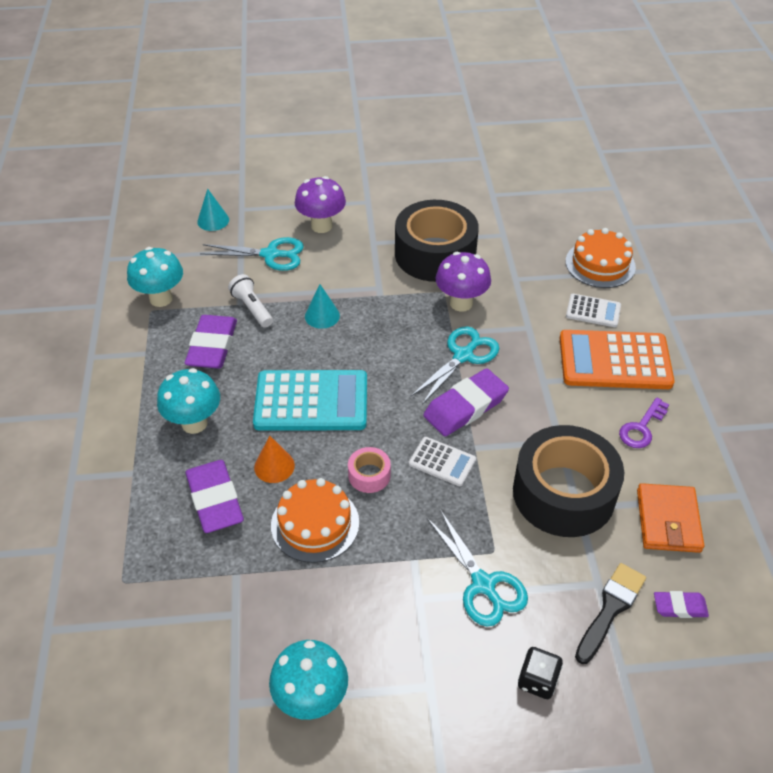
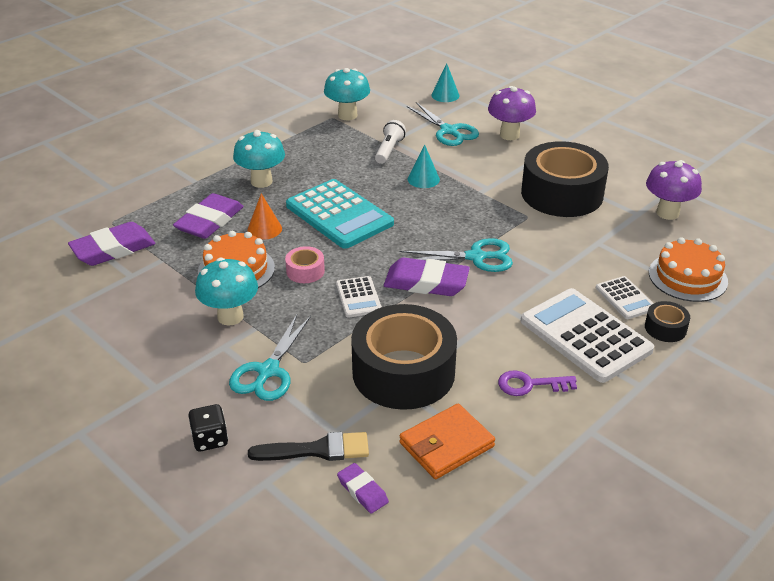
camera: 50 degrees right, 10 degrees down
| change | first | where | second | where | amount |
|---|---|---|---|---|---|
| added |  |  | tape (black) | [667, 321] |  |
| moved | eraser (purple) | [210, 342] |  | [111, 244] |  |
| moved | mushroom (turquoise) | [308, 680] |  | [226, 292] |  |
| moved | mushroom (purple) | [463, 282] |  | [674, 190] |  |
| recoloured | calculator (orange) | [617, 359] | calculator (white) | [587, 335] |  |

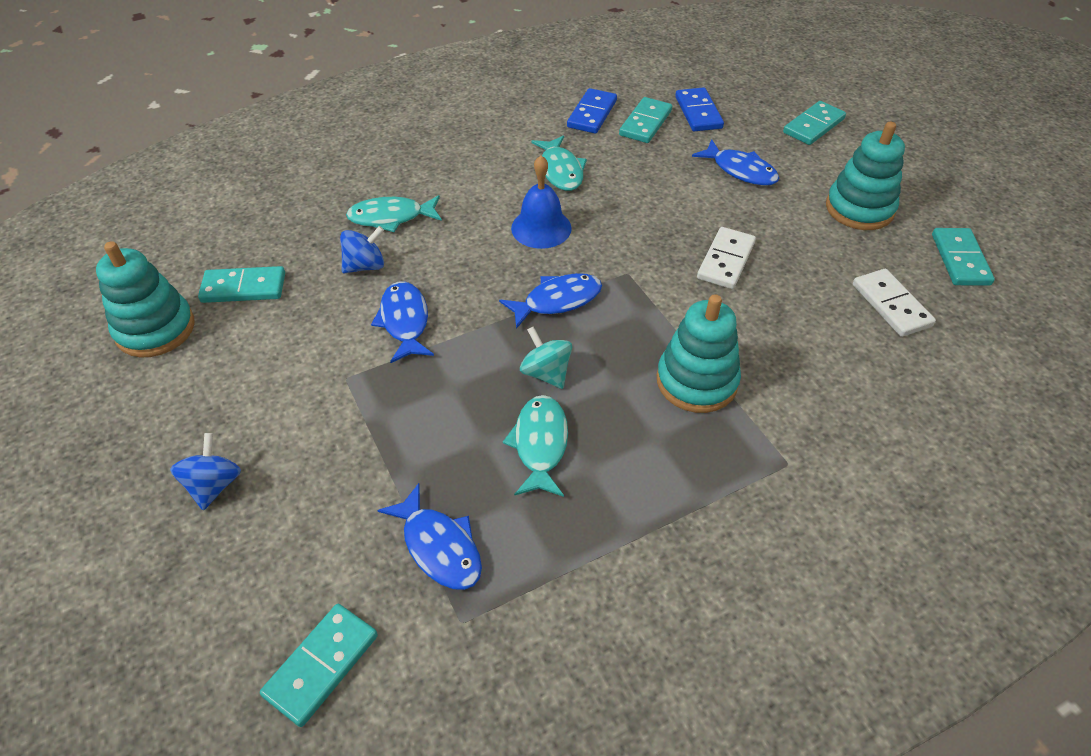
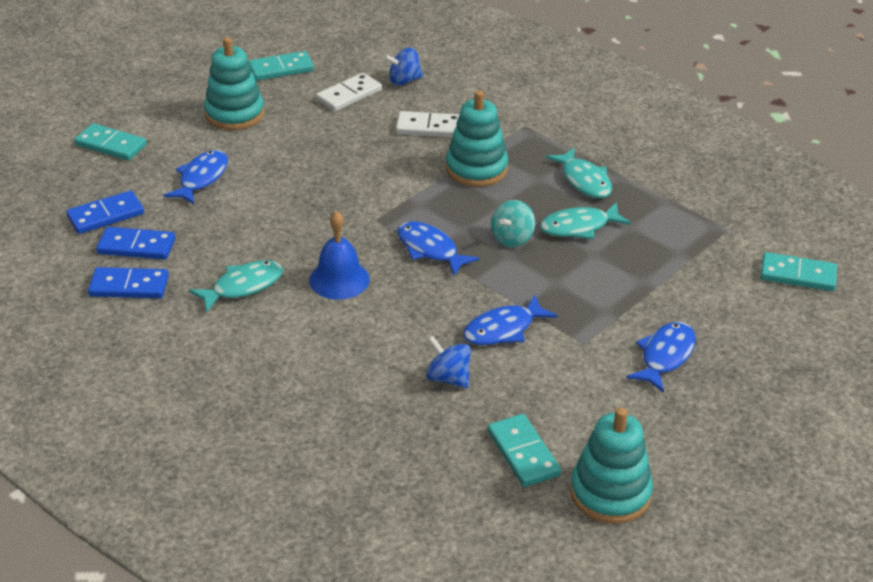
camera: 110 degrees left, 10 degrees down
| change | first | where | second | where | amount |
|---|---|---|---|---|---|
| moved | spinning top (blue) | [205, 471] |  | [403, 67] |  |
| moved | fish (turquoise) | [394, 213] |  | [579, 173] |  |
| moved | fish (blue) | [429, 536] |  | [661, 357] |  |
| moved | domino (white) | [726, 258] |  | [428, 124] |  |
| recoloured | domino (turquoise) | [645, 120] | domino (blue) | [135, 243] |  |

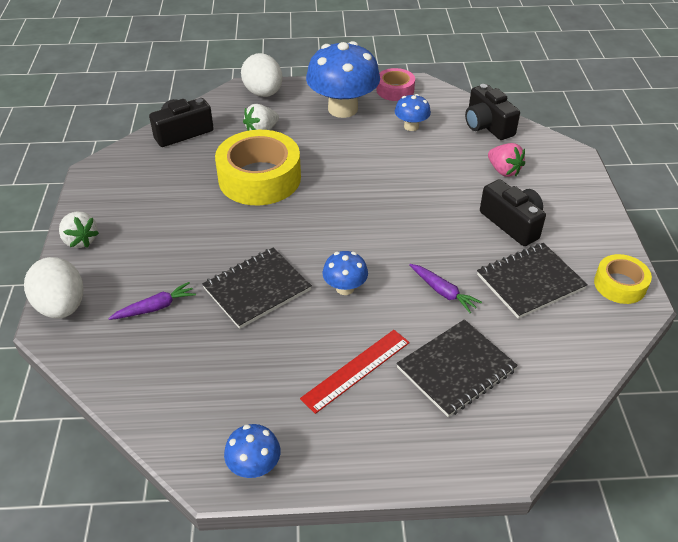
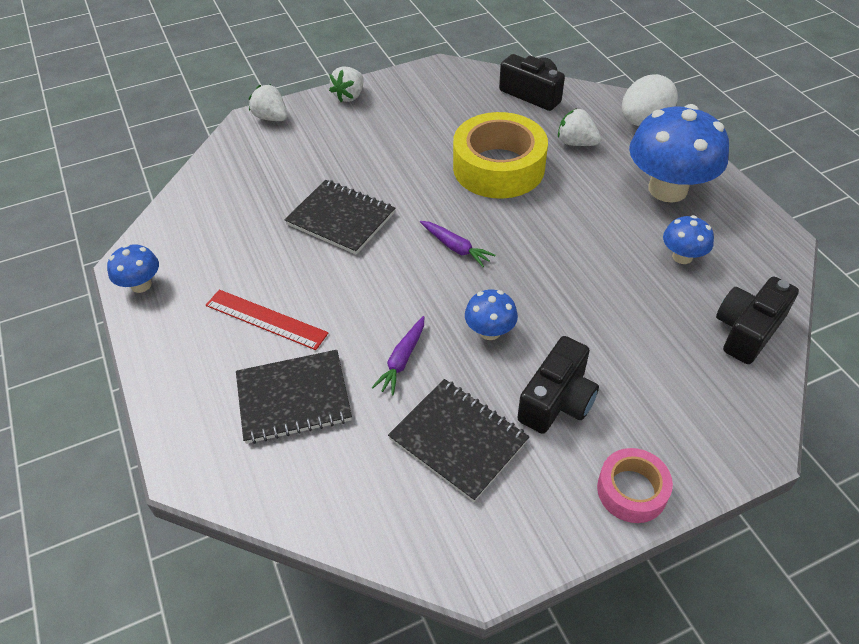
camera: 70 degrees right, 5 degrees up
| change | first | where | second | where | amount |
|---|---|---|---|---|---|
| removed | strawberry (pink) | [506, 160] |  |  |  |
| removed | tape (yellow) | [623, 279] |  |  |  |
| moved | carrot (purple) | [152, 301] |  | [457, 244] |  |
| moved | mushroom (blue) | [345, 273] |  | [491, 315] |  |
| moved | tape (pink) | [395, 84] |  | [635, 485] |  |
| replaced | egg (white) | [53, 288] | strawberry (white) | [268, 102] |  |
| turned | notebook (black) | [457, 368] |  | [294, 397] | 45 degrees counterclockwise |

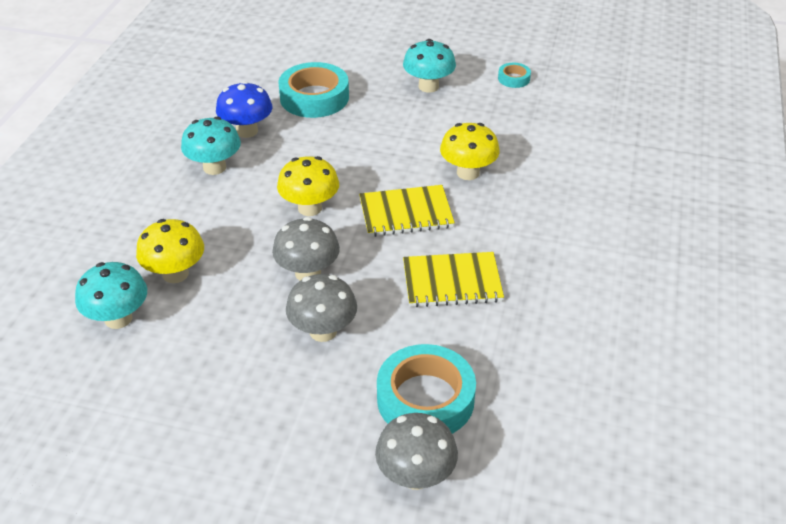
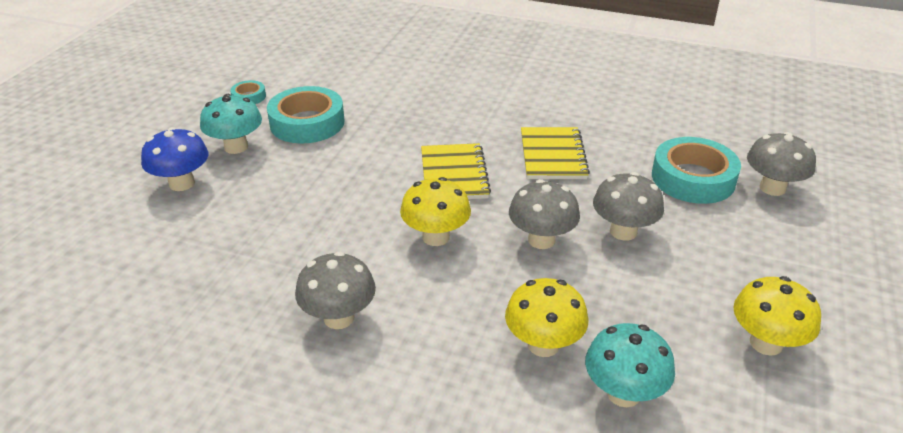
camera: 85 degrees left, 5 degrees down
| change | first | where | second | where | amount |
|---|---|---|---|---|---|
| moved | mushroom (blue) | [244, 109] |  | [174, 159] |  |
| moved | tape (turquoise) | [313, 90] |  | [305, 114] |  |
| moved | mushroom (yellow) | [470, 151] |  | [777, 316] |  |
| recoloured | mushroom (turquoise) | [211, 146] | mushroom (grey) | [335, 290] |  |

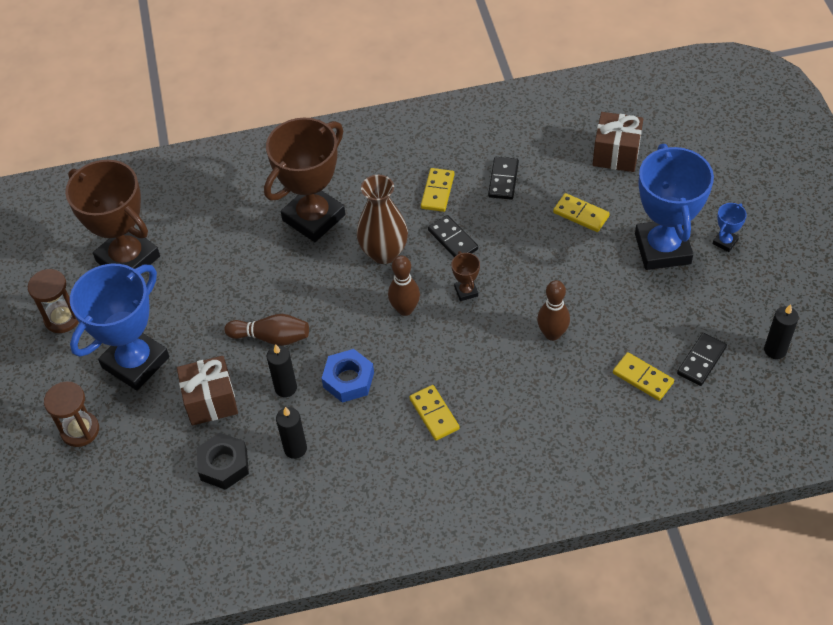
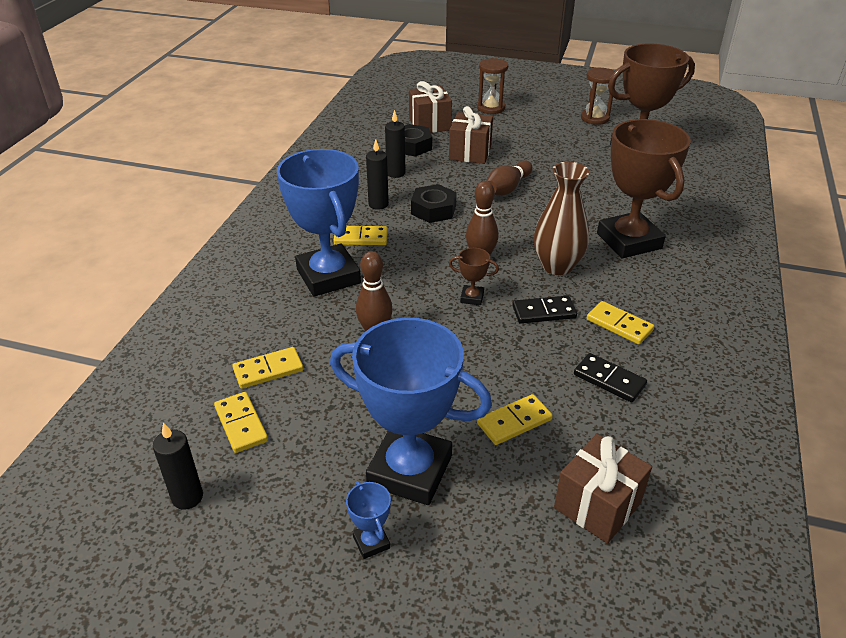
camera: 115 degrees right, 15 degrees down
| change | first | where | second | where | amount |
|---|---|---|---|---|---|
| added |  |  | gift (brown) | [430, 107] |  |
| moved | trophy (blue) | [119, 327] |  | [319, 223] |  |
| moved | candle (black) | [282, 370] |  | [377, 174] |  |
| recoloured | nut (blue) | [347, 376] | nut (black) | [434, 203] |  |
| recoloured | domino (black) | [702, 359] | domino (yellow) | [241, 422] |  |

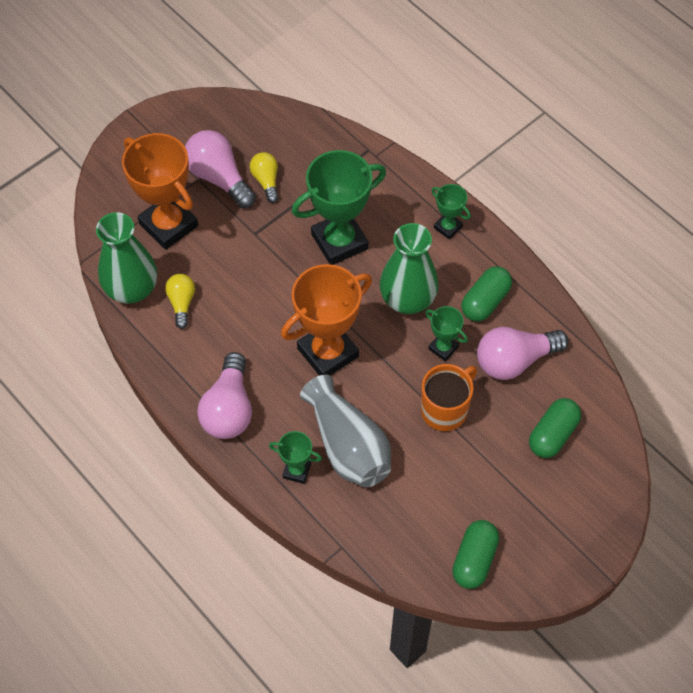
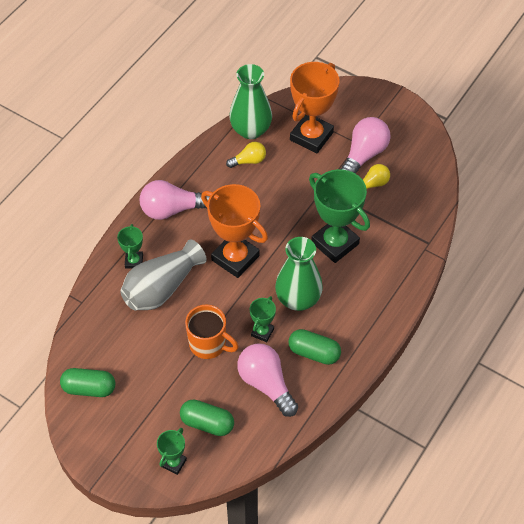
camera: 75 degrees right, 5 degrees down
| change | first | where | second | where | amount |
|---|---|---|---|---|---|
| moved | trophy (green) | [451, 212] |  | [172, 451] |  |

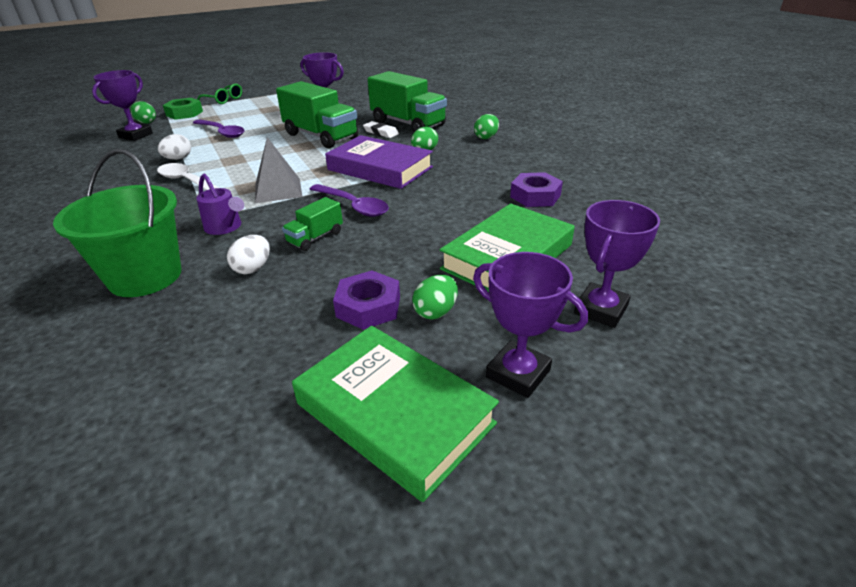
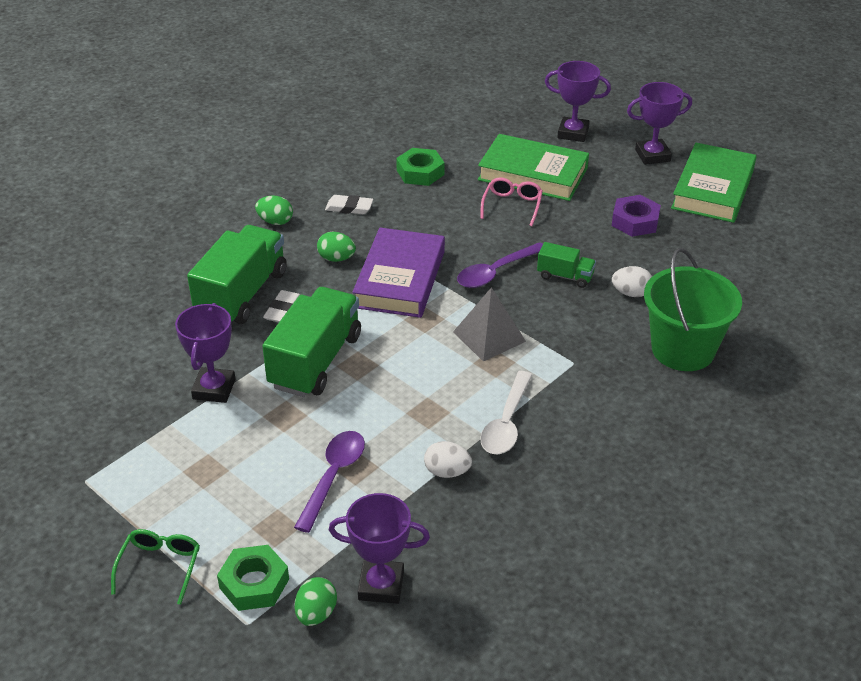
camera: 110 degrees left, 5 degrees up
| change | first | where | second | where | amount |
|---|---|---|---|---|---|
| removed | watering can (purple) | [220, 204] |  |  |  |
| removed | egg (green) | [435, 297] |  |  |  |
| added |  |  | eraser (white) | [349, 204] |  |
| added |  |  | glasses (pink) | [511, 202] |  |
| recoloured | nut (purple) | [536, 189] | nut (green) | [420, 167] |  |
| turned | spoon (purple) | [349, 200] |  | [500, 265] | 150 degrees counterclockwise |
| turned | trophy (purple) | [530, 325] |  | [659, 123] | 60 degrees clockwise |

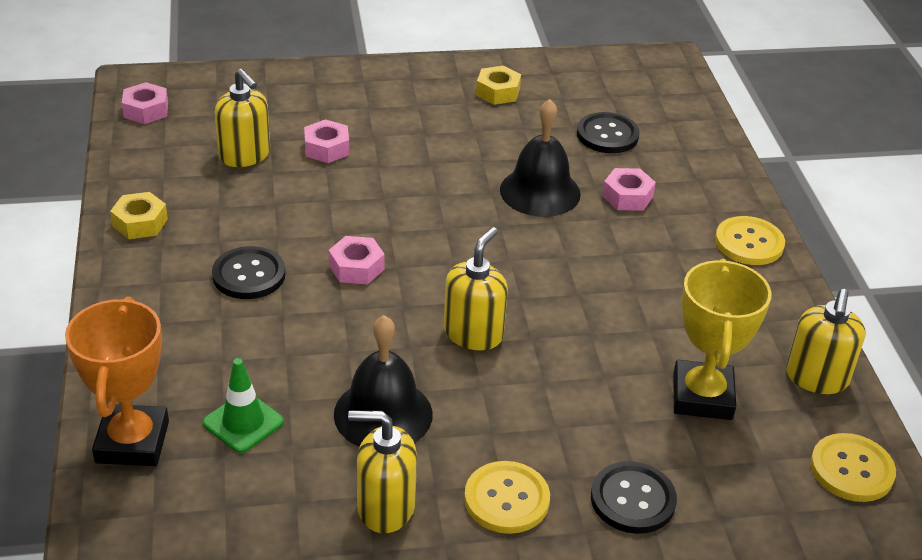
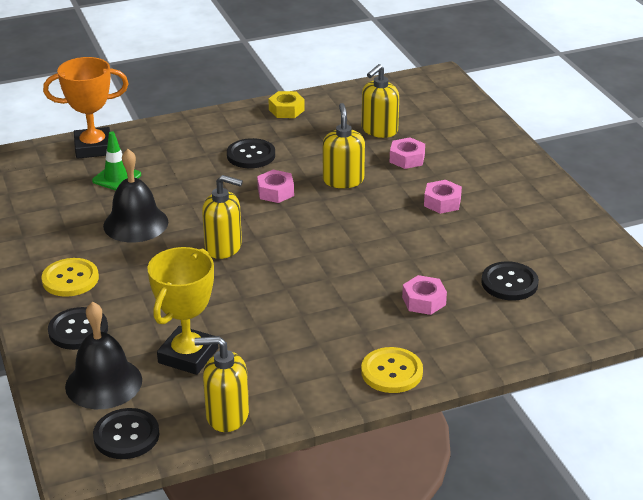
camera: 80 degrees right, 5 degrees down
| change | first | where | second | where | amount |
|---|---|---|---|---|---|
| removed | nut (yellow) | [498, 85] |  |  |  |
| moved | nut (pink) | [145, 103] |  | [443, 197] |  |
| moved | soap dispenser (yellow) | [382, 472] |  | [344, 145] |  |
| moved | bell (black) | [540, 158] |  | [103, 355] |  |
| recoloured | button (yellow) | [853, 467] | button (black) | [126, 433] |  |
| turned | trophy (yellow) | [722, 339] |  | [183, 311] | 60 degrees counterclockwise |

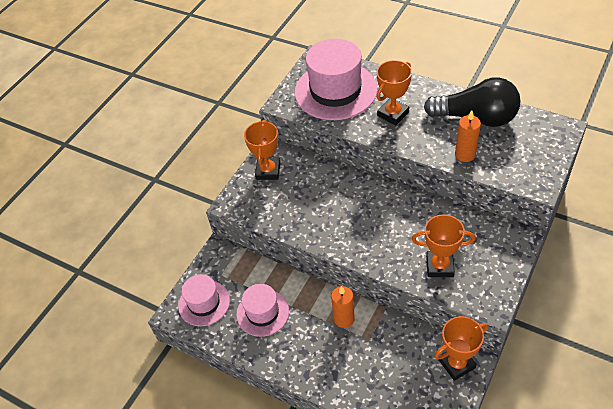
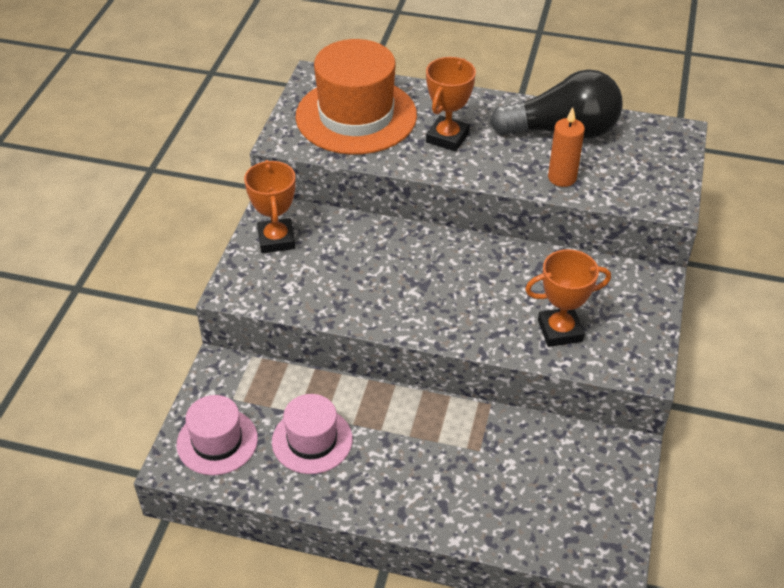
camera: 20 degrees left, 5 degrees down
| change | first | where | second | where | amount |
|---|---|---|---|---|---|
| removed | candle (orange) | [343, 307] |  |  |  |
| removed | trophy (orange) | [461, 348] |  |  |  |
| recoloured | hat (pink) | [335, 79] | hat (orange) | [356, 97] |  |

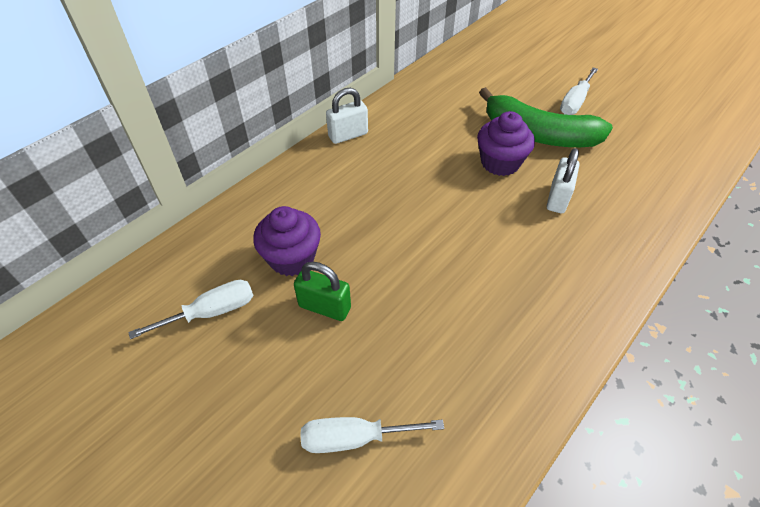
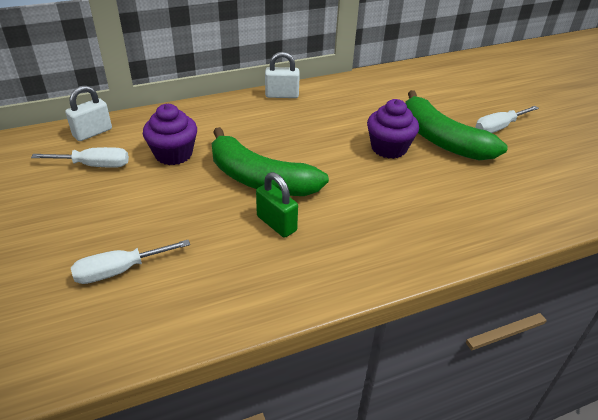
camera: 25 degrees right, 10 degrees down
| change | first | where | second | where | amount |
|---|---|---|---|---|---|
| added |  |  | banana (green) | [270, 161] |  |
| moved | padlock (green) | [322, 291] |  | [277, 205] |  |
| moved | padlock (white) | [563, 180] |  | [88, 113] |  |
| turned | screwdriver (white) | [372, 435] |  | [130, 262] | 45 degrees counterclockwise |

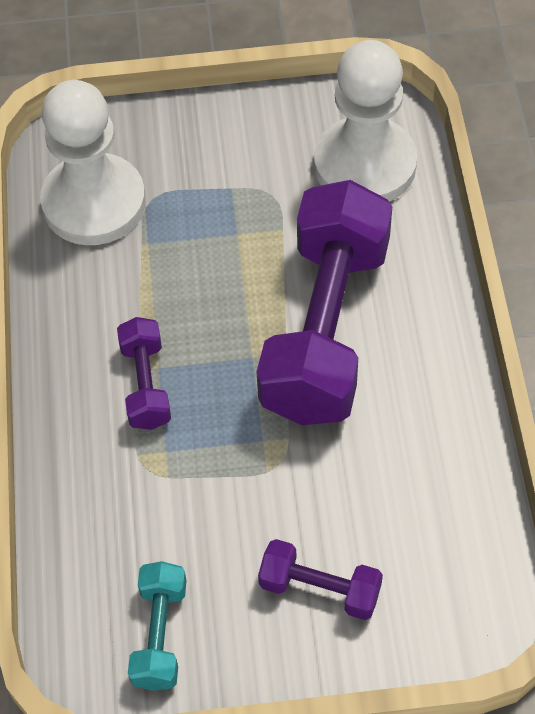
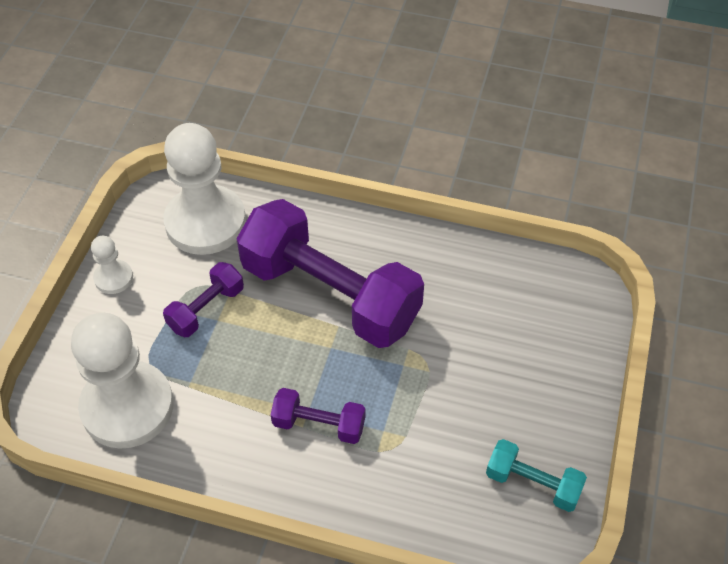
camera: 70 degrees left, 5 degrees down
| change | first | where | second | where | amount |
|---|---|---|---|---|---|
| added |  |  | pawn (white) | [112, 265] |  |
| moved | dumbbell (purple) | [320, 579] |  | [203, 299] |  |

